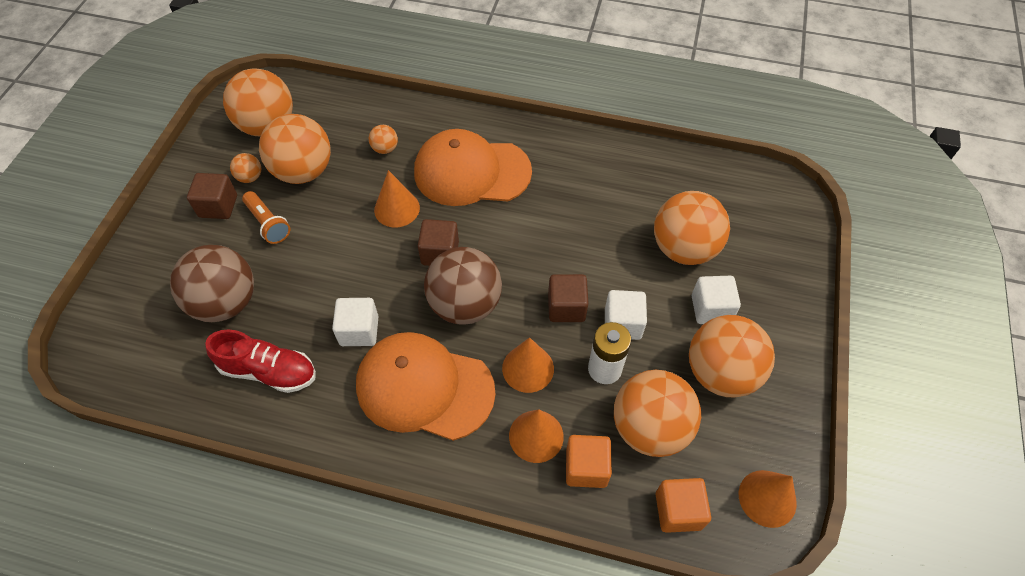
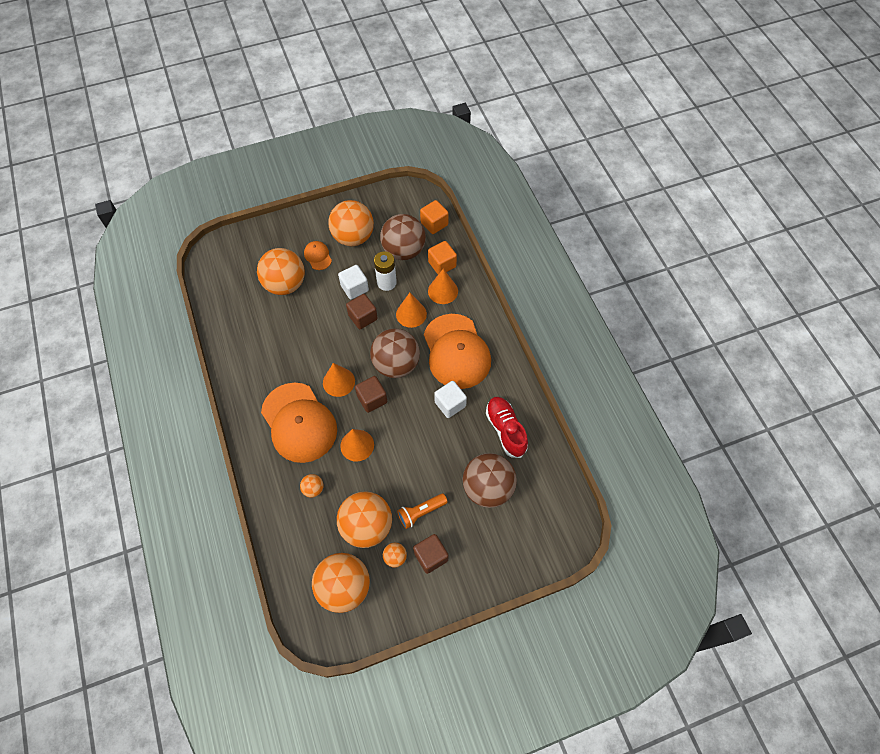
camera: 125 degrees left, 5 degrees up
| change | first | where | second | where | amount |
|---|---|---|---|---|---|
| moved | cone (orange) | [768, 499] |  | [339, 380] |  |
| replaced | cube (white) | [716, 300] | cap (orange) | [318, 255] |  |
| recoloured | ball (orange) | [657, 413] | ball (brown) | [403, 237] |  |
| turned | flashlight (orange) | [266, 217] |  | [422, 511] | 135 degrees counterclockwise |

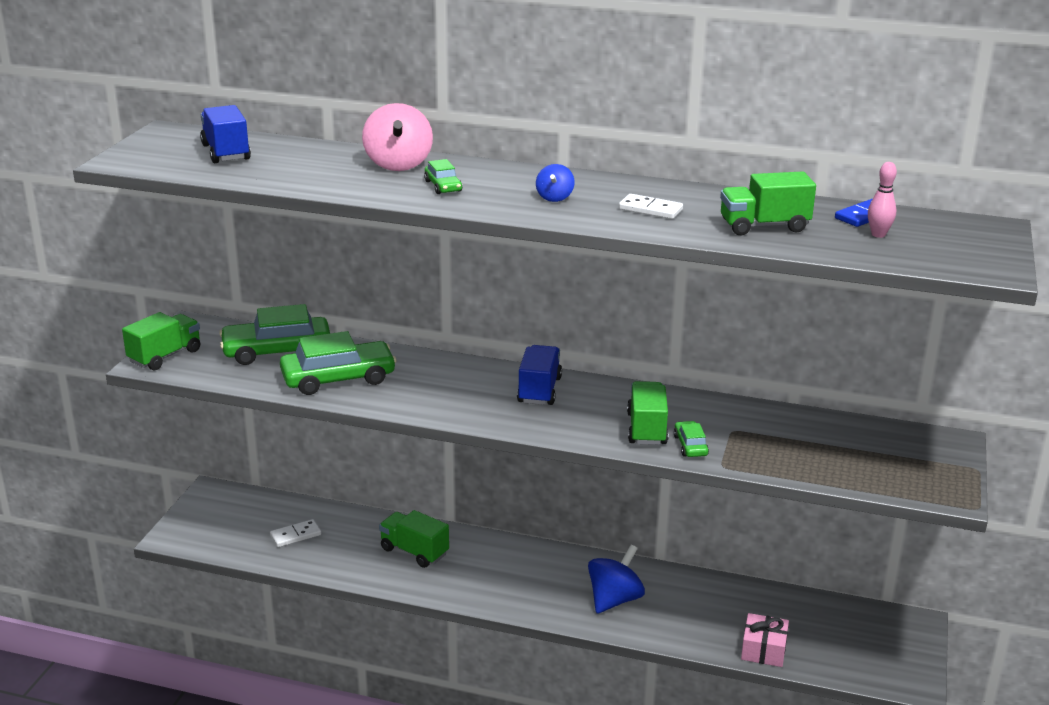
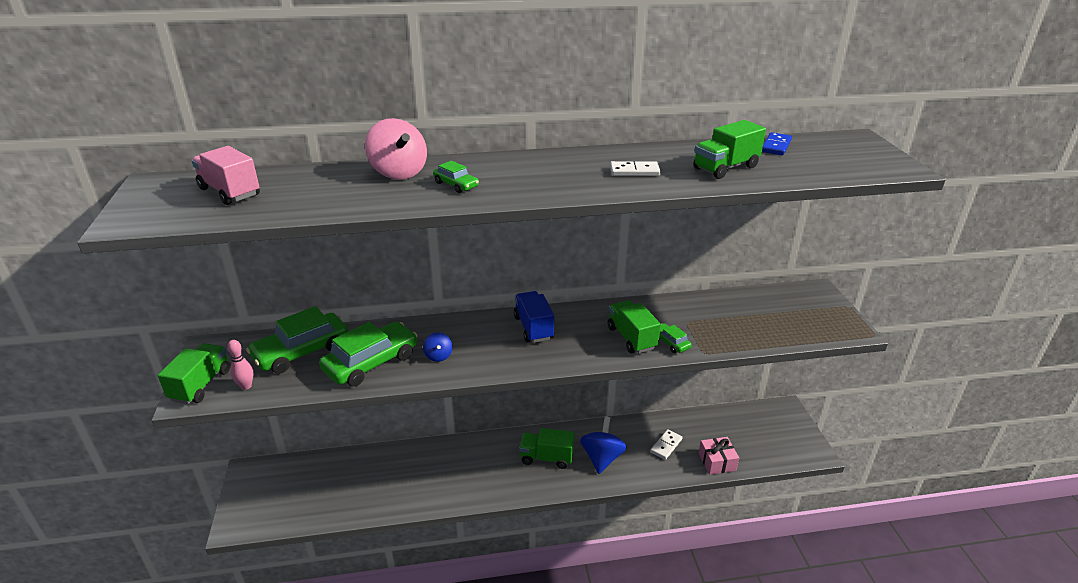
camera: 25 degrees left, 5 degrees up
| change | first | where | second | where | amount |
|---|---|---|---|---|---|
| moved | domino (white) | [295, 533] |  | [666, 444] |  |
| moved | truck (green) | [414, 539] |  | [547, 448] |  |
| moved | spinning top (blue) | [555, 183] |  | [437, 347] |  |
| moved | bowling pin (pink) | [882, 200] |  | [240, 365] |  |
| recoloured | truck (blue) | [225, 134] | truck (pink) | [225, 175] |  |

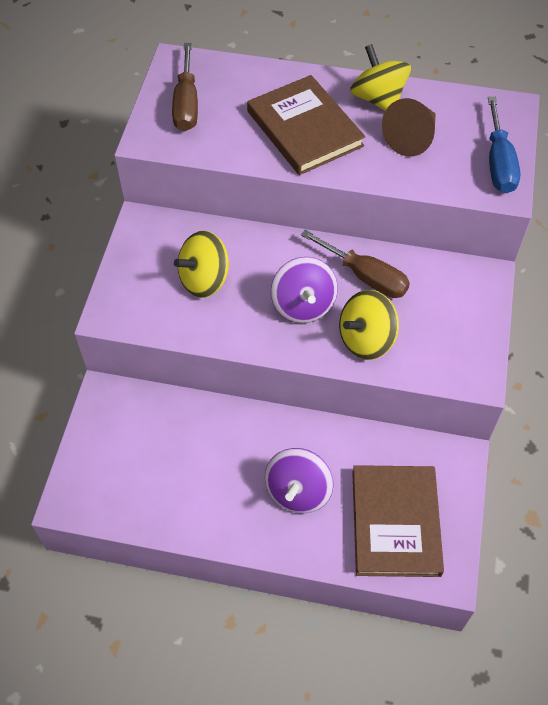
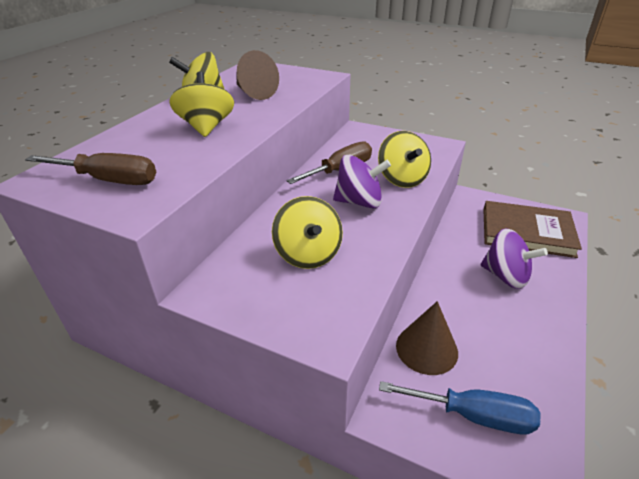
camera: 75 degrees left, 20 degrees down
| change | first | where | second | where | amount |
|---|---|---|---|---|---|
| added |  |  | cone (brown) | [427, 338] |  |
| moved | screwdriver (blue) | [504, 145] |  | [460, 408] |  |
| replaced | book (brown) | [306, 125] | spinning top (yellow) | [201, 104] |  |

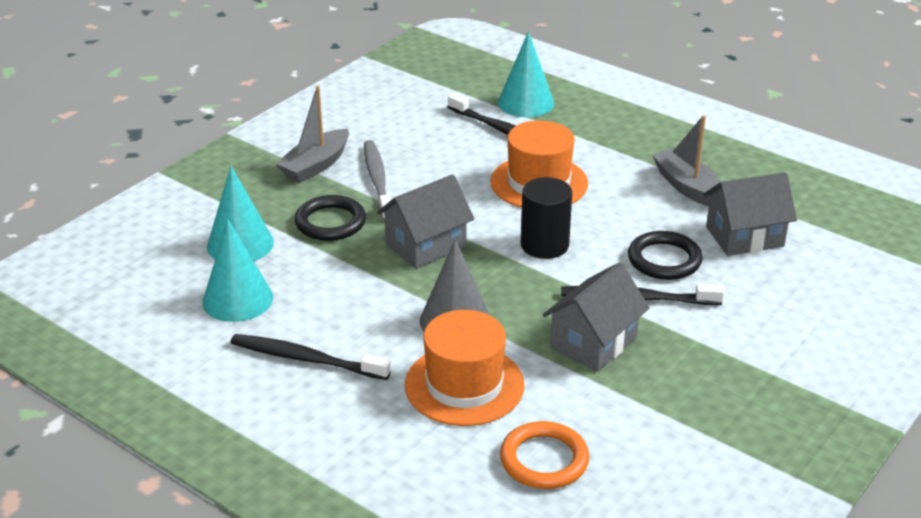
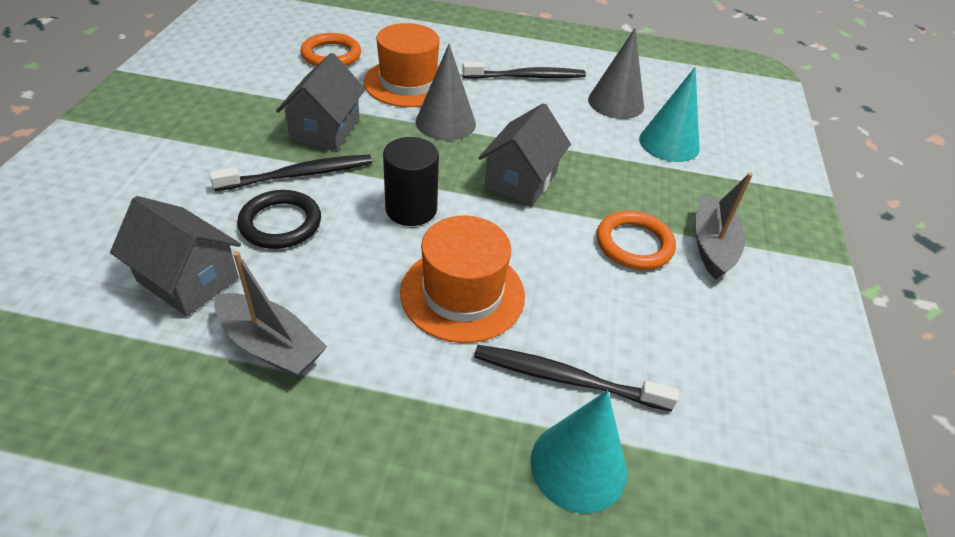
camera: 150 degrees right, 10 degrees up
| change | first | where | second | where | amount |
|---|---|---|---|---|---|
| removed | ring (black) | [330, 218] |  |  |  |
| replaced | toothbrush (grey) | [377, 180] | ring (orange) | [636, 240] |  |
| recoloured | cone (turquoise) | [238, 270] | cone (grey) | [616, 73] |  |
| turned | house (grey) | [750, 214] |  | [175, 256] | 75 degrees clockwise |

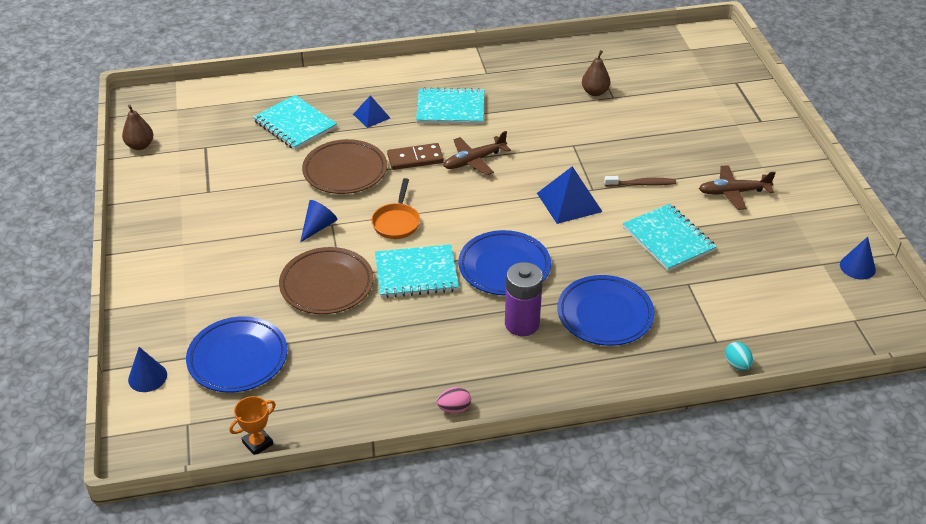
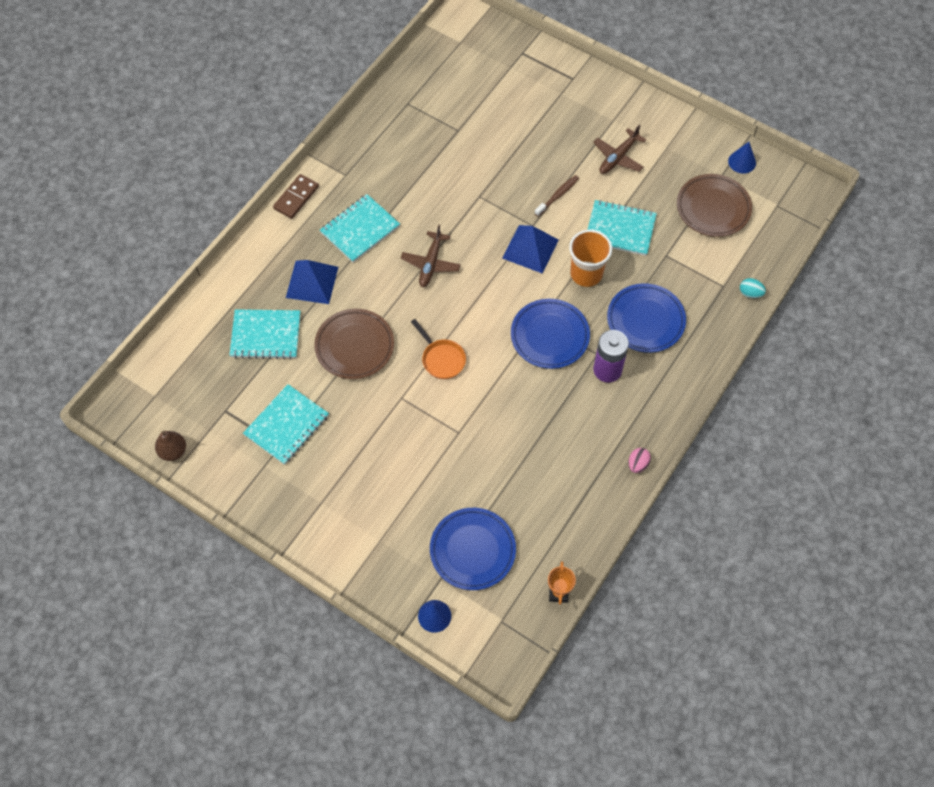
camera: 45 degrees left, 20 degrees up
| change | first | where | second | where | amount |
|---|---|---|---|---|---|
| removed | cone (blue) | [318, 221] |  |  |  |
| removed | pear (brown) | [596, 73] |  |  |  |
| added |  |  | cup (orange) | [590, 258] |  |
| moved | plate (brown) | [326, 280] |  | [714, 205] |  |
| moved | notebook (turquoise) | [417, 271] |  | [286, 424] |  |
| moved | domino (brown) | [415, 156] |  | [296, 196] |  |
| resized | pyramid (blue) | [371, 111] |  | [312, 282] | x1.66 |

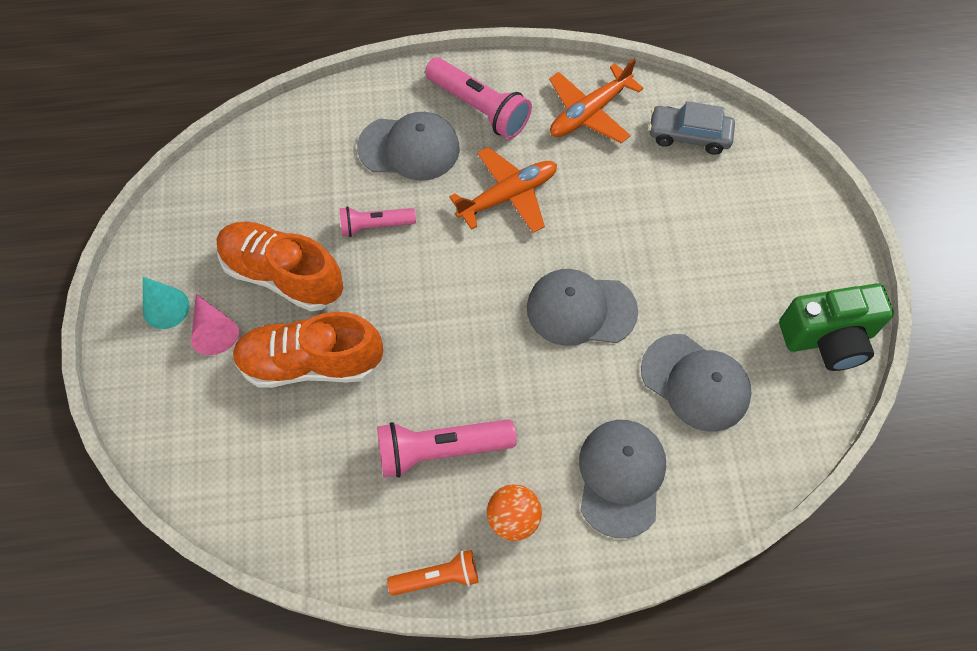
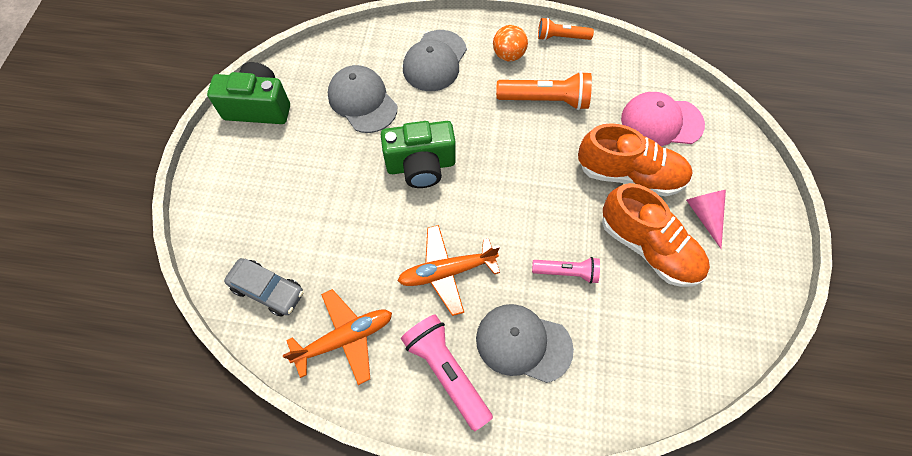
camera: 165 degrees left, 0 degrees up
| change | first | where | second | where | amount |
|---|---|---|---|---|---|
| removed | cone (turquoise) | [166, 303] |  |  |  |
| added |  |  | cap (pink) | [663, 119] |  |
| replaced | cap (grey) | [582, 307] | camera (green) | [418, 154] |  |
| recoloured | flashlight (pink) | [447, 448] | flashlight (orange) | [544, 90] |  |

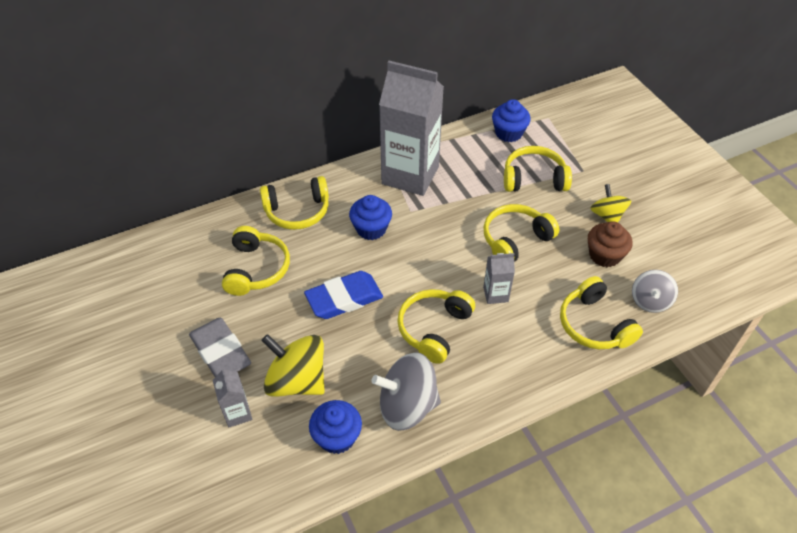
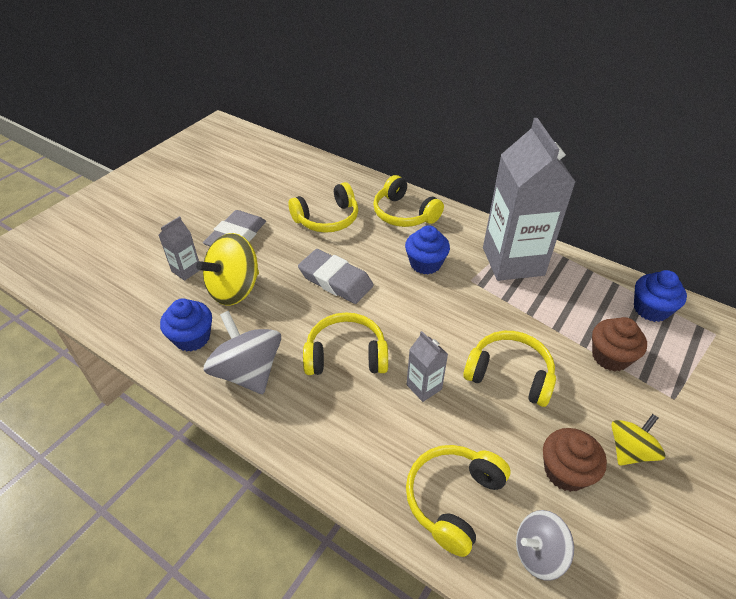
camera: 60 degrees right, 5 degrees down
| change | first | where | second | where | amount |
|---|---|---|---|---|---|
| replaced | headphones (yellow) | [538, 169] | cupcake (brown) | [619, 344] |  |
| recoloured | eraser (blue) | [343, 295] | eraser (grey) | [336, 276] |  |
| turned | spinning top (yellow) | [293, 365] |  | [227, 269] | 135 degrees counterclockwise |

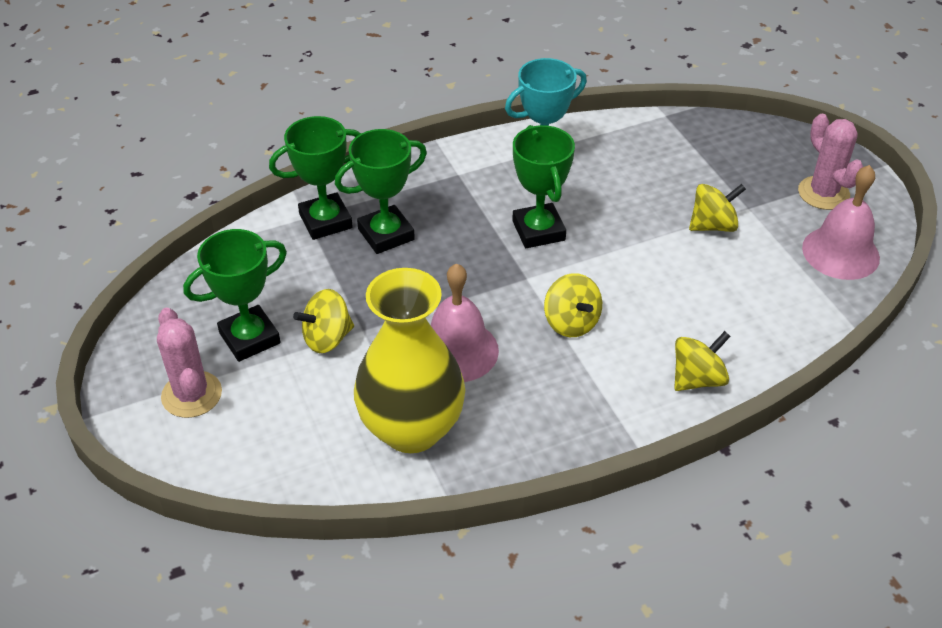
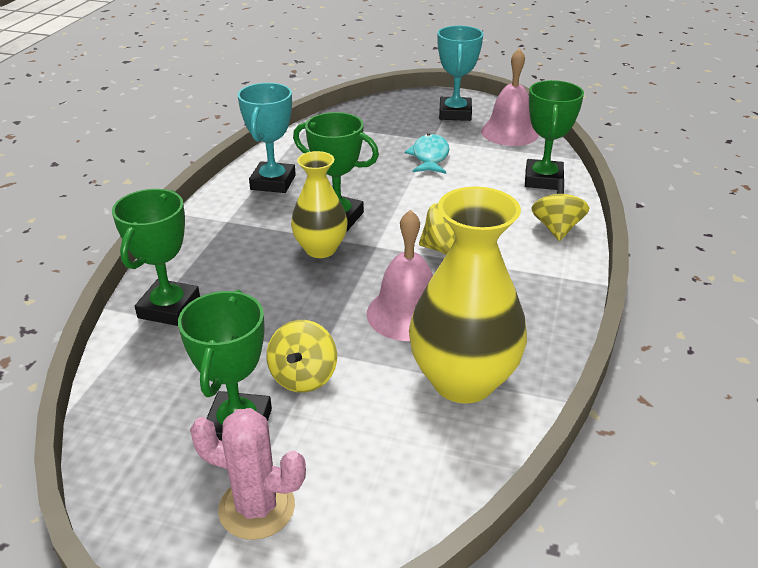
camera: 50 degrees left, 10 degrees down
| change | first | where | second | where | amount |
|---|---|---|---|---|---|
| added |  |  | vase (yellow) | [319, 204] |  |
| moved | trophy (green) | [381, 191] |  | [554, 135] |  |
| replaced | spinning top (yellow) | [717, 208] | fish (turquoise) | [427, 154] |  |
| replaced | cactus (pink) | [830, 162] | trophy (turquoise) | [460, 73] |  |

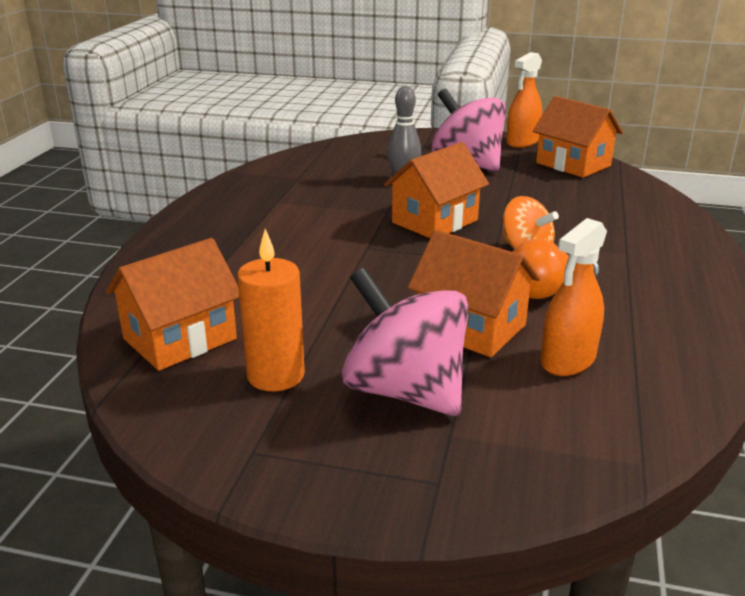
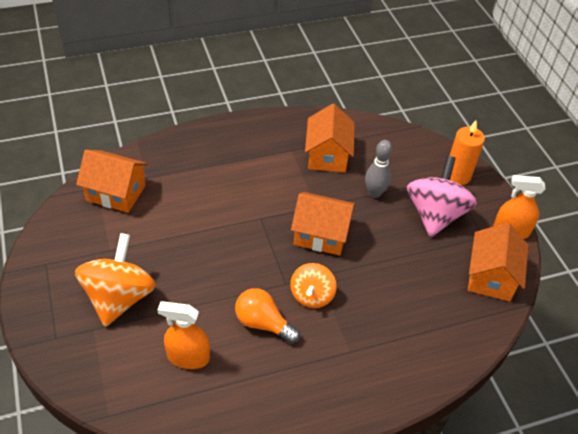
camera: 55 degrees right, 20 degrees up
| change | first | where | second | where | amount |
|---|---|---|---|---|---|
| moved | candle (orange) | [271, 310] |  | [467, 153] |  |
| moved | house (orange) | [474, 293] |  | [330, 138] |  |
| recoloured | spinning top (pink) | [405, 342] | spinning top (orange) | [115, 280] |  |

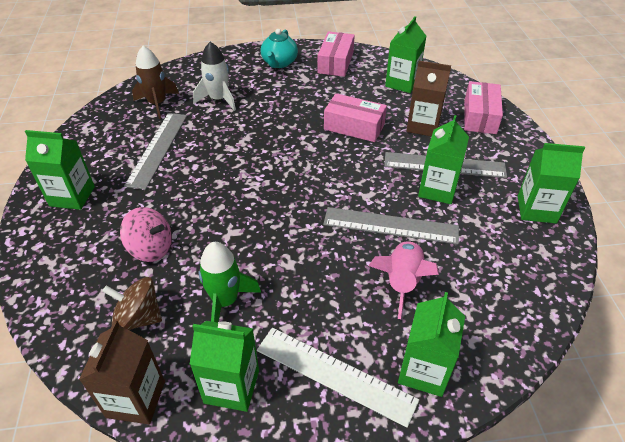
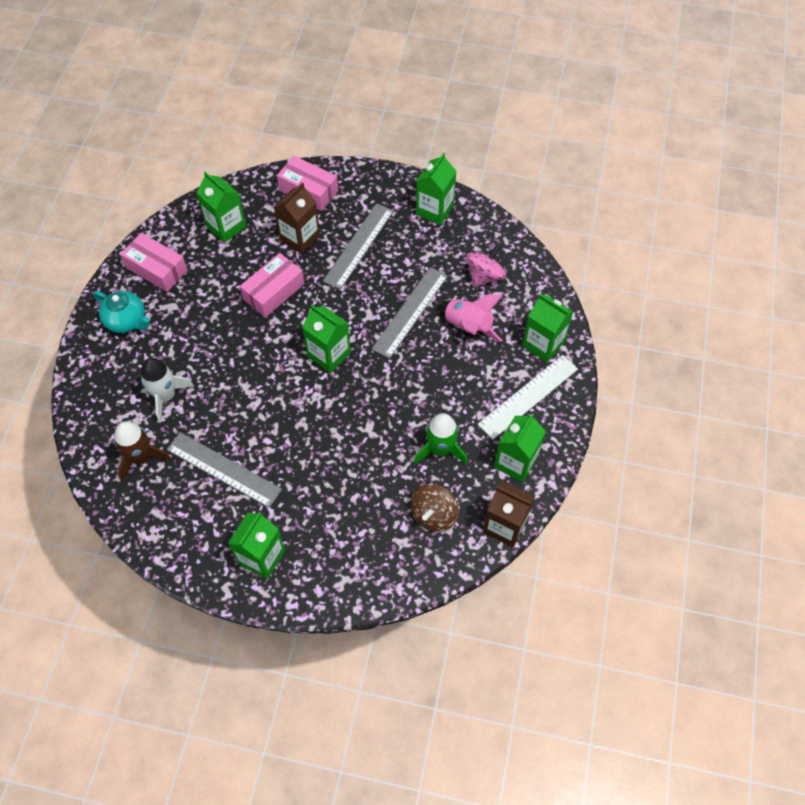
camera: 70 degrees left, 15 degrees up
| change | first | where | second | where | amount |
|---|---|---|---|---|---|
| moved | spinning top (pink) | [146, 234] |  | [486, 266] |  |
| moved | carton (green) | [443, 159] |  | [326, 339] |  |

